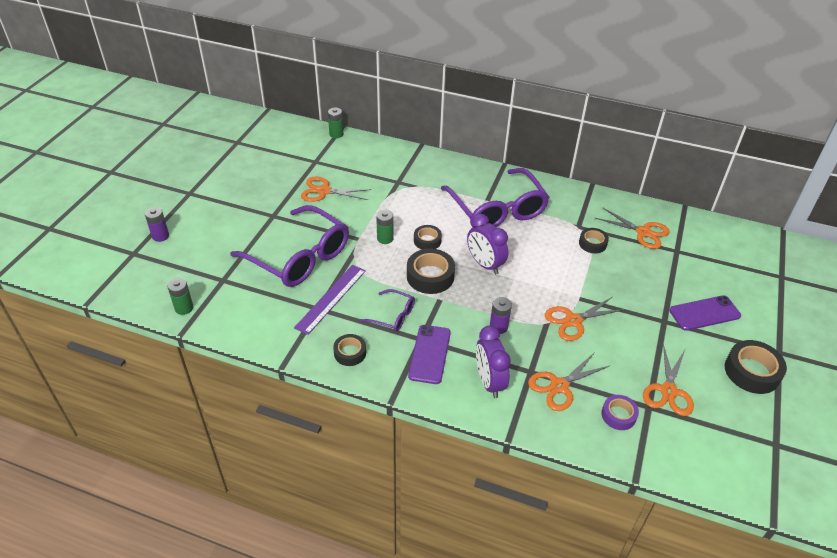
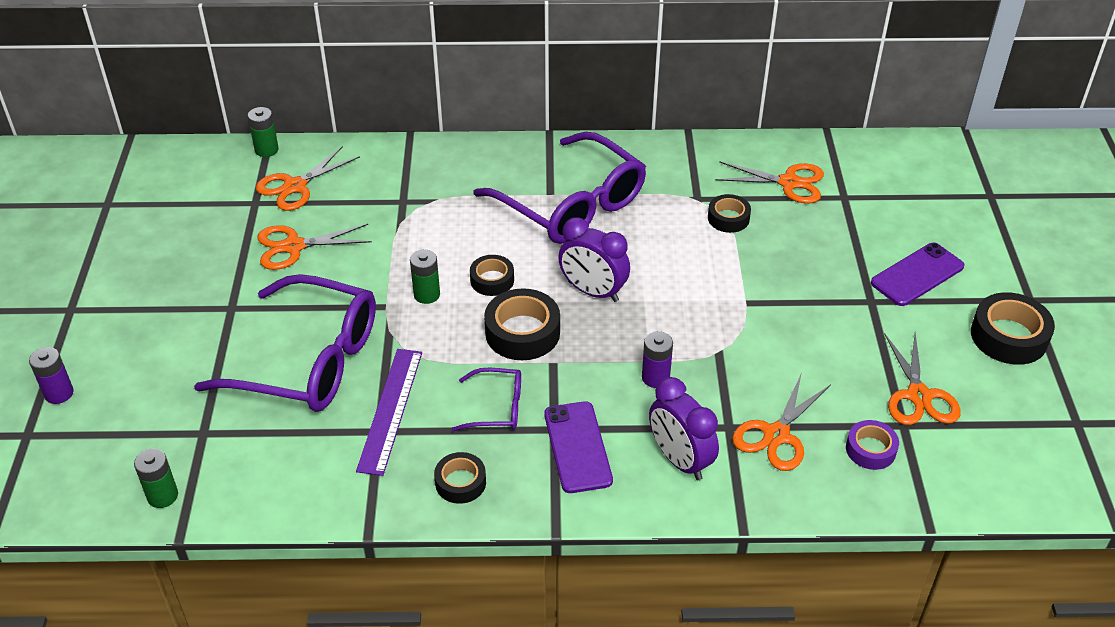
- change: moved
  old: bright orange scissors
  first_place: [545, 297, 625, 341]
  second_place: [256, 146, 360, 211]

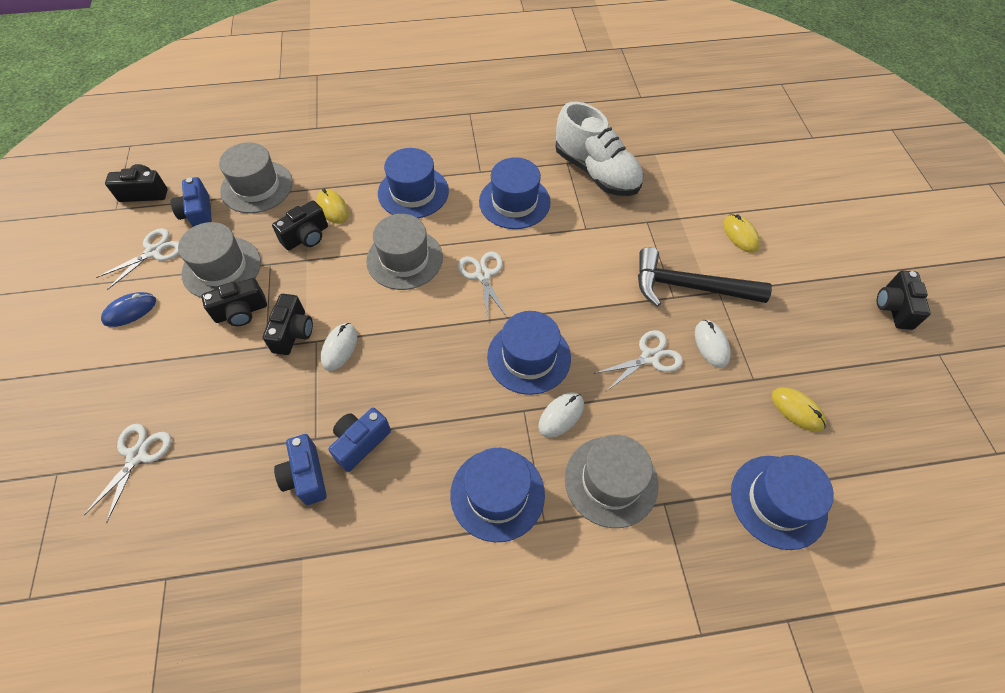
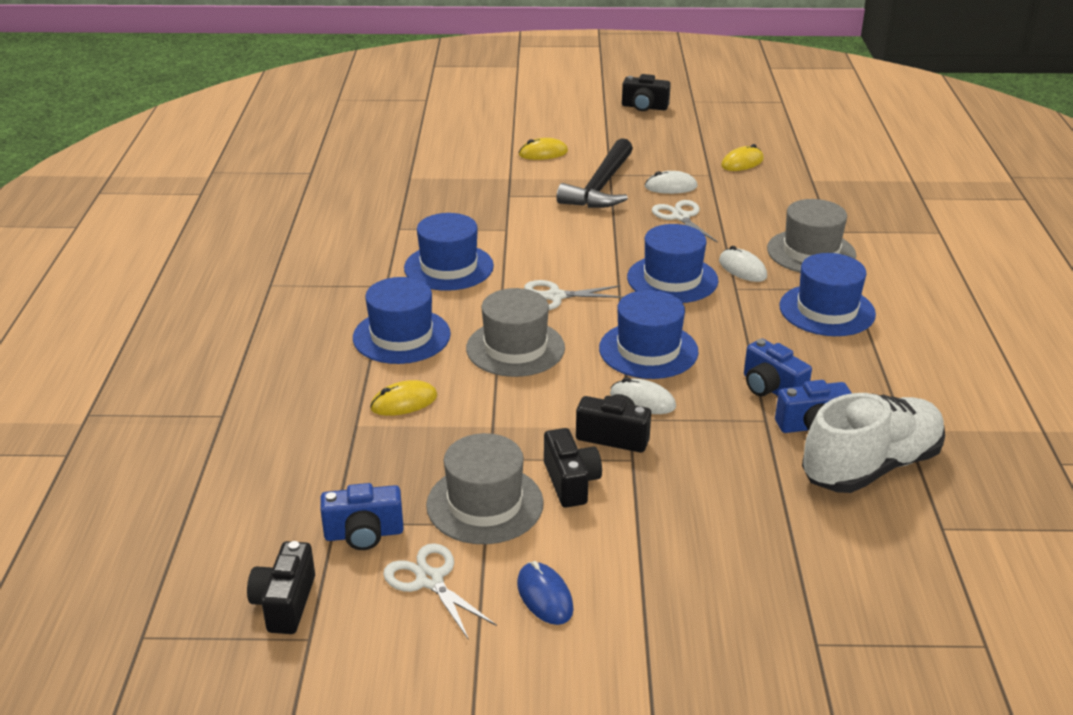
- change: removed
  old: pure white scissors
  first_place: [84, 424, 171, 523]
- change: removed
  old: grey hat
  first_place: [219, 142, 293, 213]
- change: removed
  old: ebony photo camera
  first_place: [272, 200, 328, 250]
- change: moved
  old: pure white lace-up shoe
  first_place: [555, 102, 643, 196]
  second_place: [802, 393, 945, 493]
- change: moved
  old: blue hat
  first_place: [731, 455, 834, 550]
  second_place: [599, 290, 699, 379]

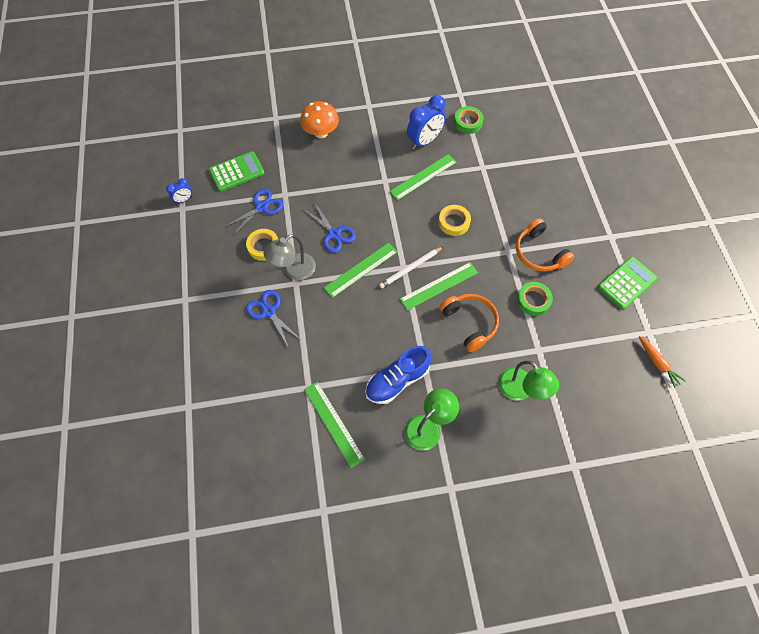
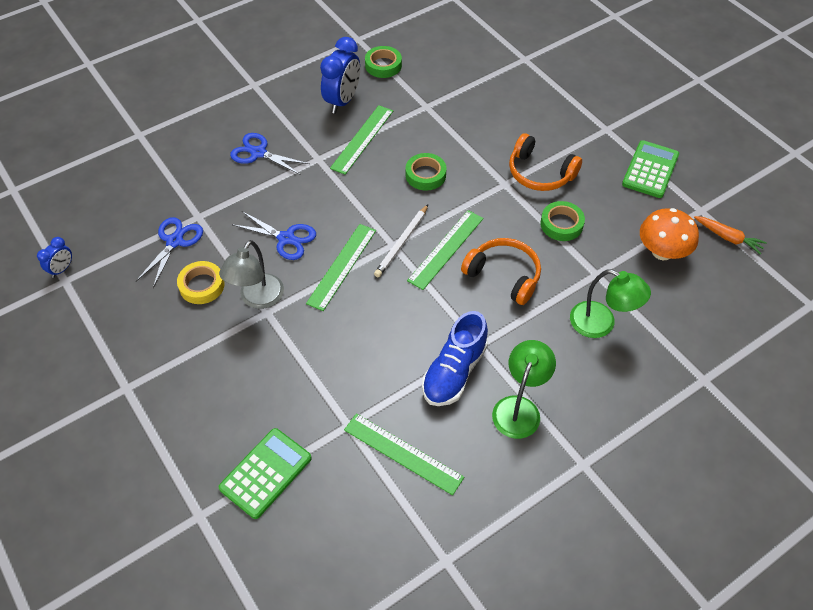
- change: moved
  old: emerald calculator
  first_place: [209, 151, 264, 192]
  second_place: [219, 428, 312, 519]
- change: moved
  old: blue scissors
  first_place: [246, 290, 300, 348]
  second_place: [230, 133, 309, 175]
- change: moved
  old: bright orange mushroom
  first_place: [300, 101, 339, 138]
  second_place: [640, 208, 699, 260]
- change: recoloured
  old: yellow sticky tape
  new: emerald sticky tape
  first_place: [438, 205, 471, 236]
  second_place: [406, 153, 446, 190]

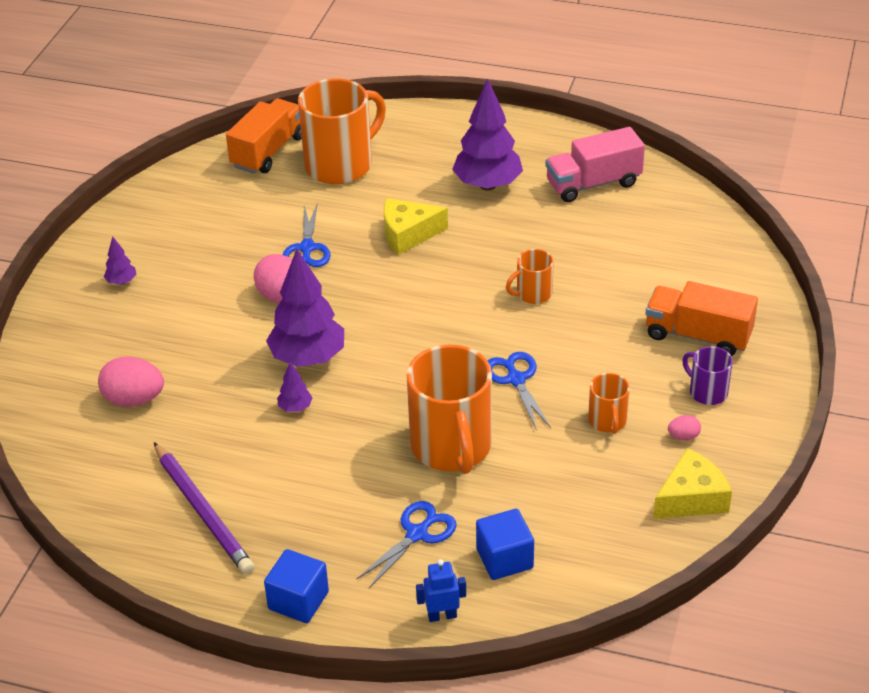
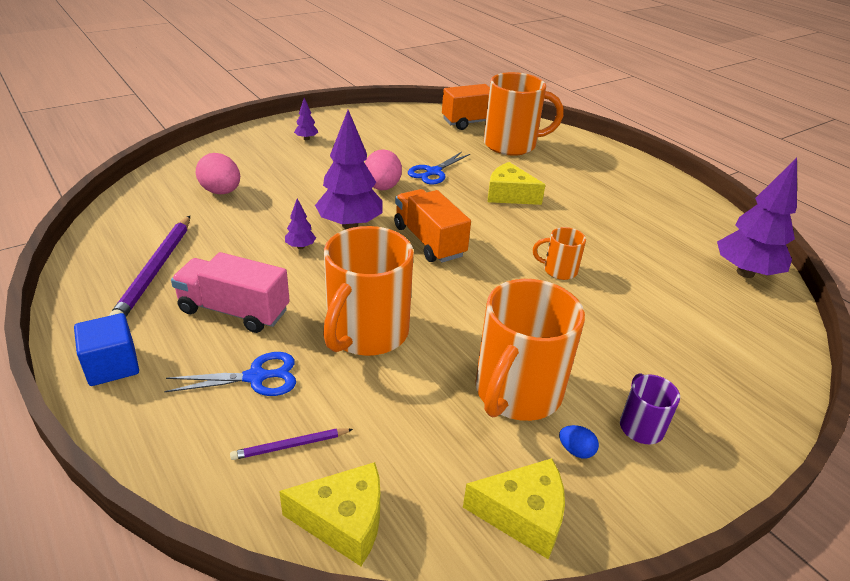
- change: removed
  old: blue robot figure
  first_place: [416, 559, 466, 622]
- change: moved
  old: purple tree
  first_place: [452, 78, 523, 190]
  second_place: [717, 158, 797, 278]
- change: replaced
  old: blue solid cube
  new: purple wooden pencil
  first_place: [476, 509, 534, 580]
  second_place: [230, 429, 353, 460]
- change: removed
  old: blue scissors
  first_place: [488, 352, 551, 431]
- change: moved
  old: rose-pink truck
  first_place: [546, 127, 645, 202]
  second_place: [171, 252, 290, 333]
- change: resized
  old: bright orange coffee mug
  first_place: [588, 373, 630, 434]
  second_place: [476, 279, 585, 421]
  factor: 2.08
- change: moved
  old: bright orange truck
  first_place: [645, 281, 758, 356]
  second_place: [394, 189, 471, 263]
- change: recoloured
  old: rose-pink egg shape
  new: blue egg shape
  first_place: [668, 415, 701, 440]
  second_place: [559, 425, 599, 458]
- change: added
  new: yellow piece of cheese
  second_place: [279, 462, 380, 566]

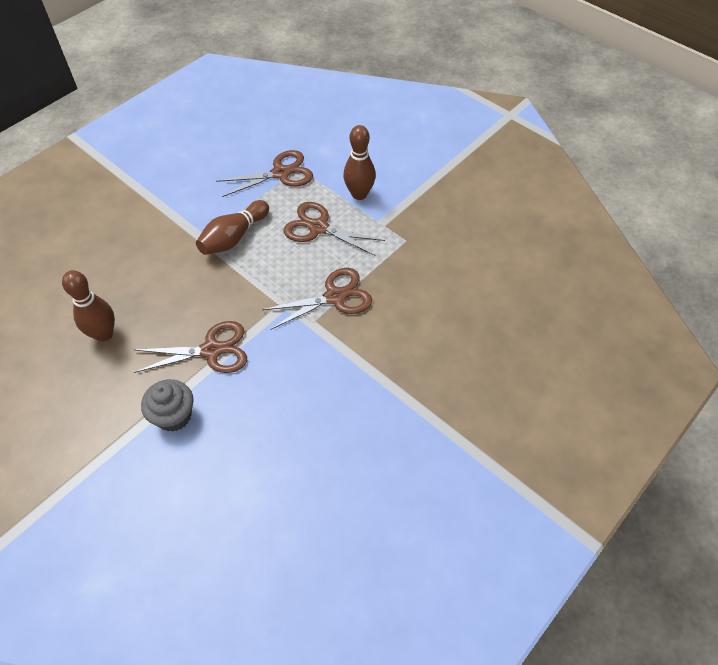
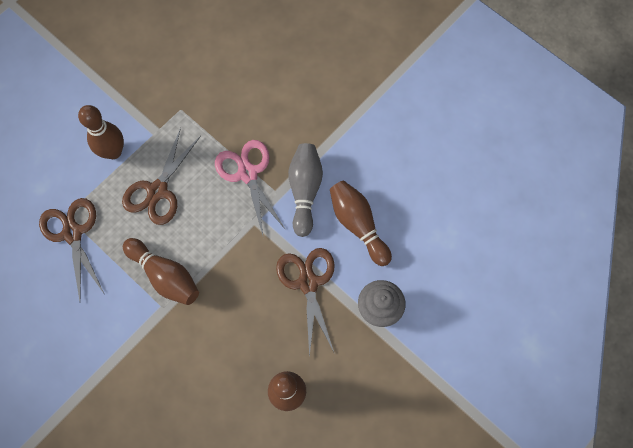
- change: recoloured
  old: russet scissors
  new: rose-pink scissors
  first_place: [262, 268, 372, 329]
  second_place: [215, 140, 286, 239]
- change: added
  new: grey tenpin
  second_place: [288, 143, 323, 237]
- change: added
  new: russet tenpin
  second_place: [330, 180, 392, 266]

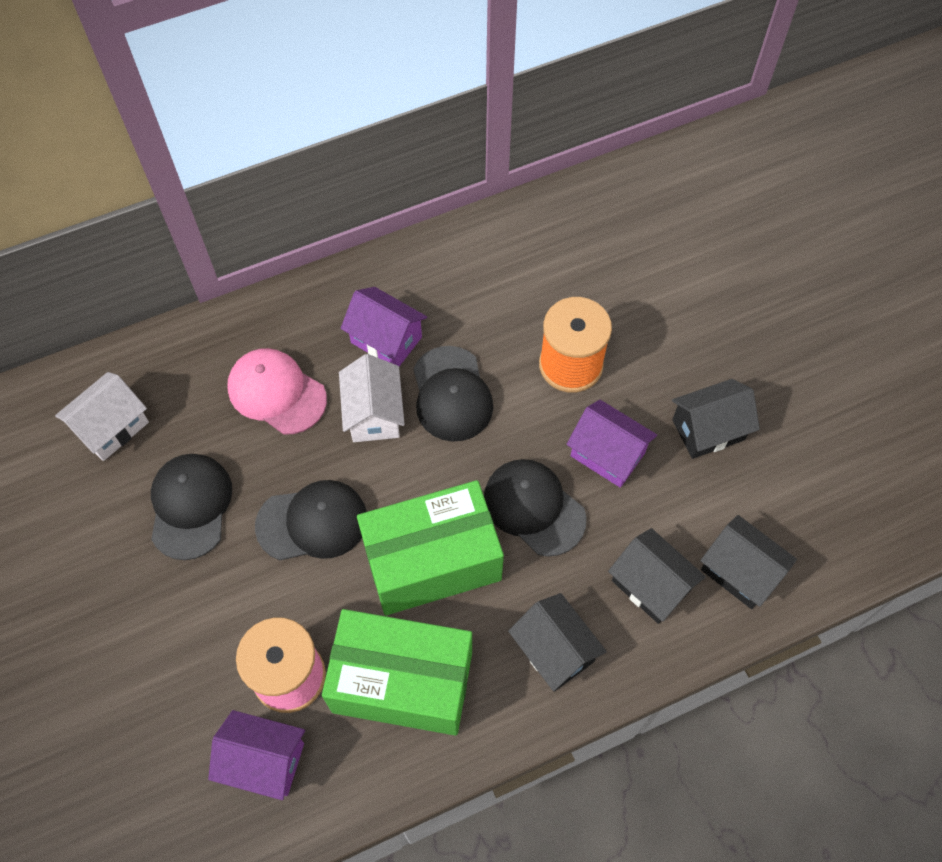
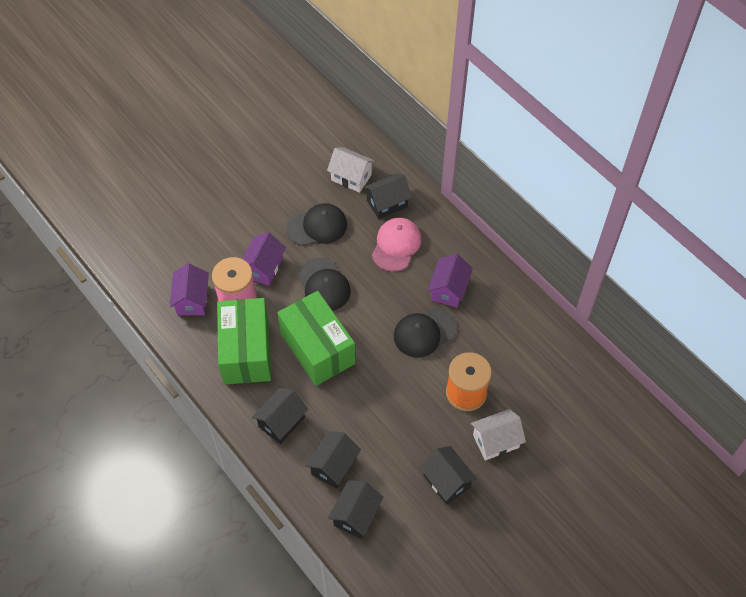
- change: moved
  old: pure white house
  first_place: [339, 354, 405, 442]
  second_place: [471, 409, 526, 461]
- change: removed
  old: ebony cap
  first_place: [484, 459, 587, 557]
- change: moved
  old: purple house
  first_place: [567, 400, 657, 488]
  second_place: [242, 232, 286, 286]
- change: added
  new: ebony house
  second_place: [363, 173, 412, 219]

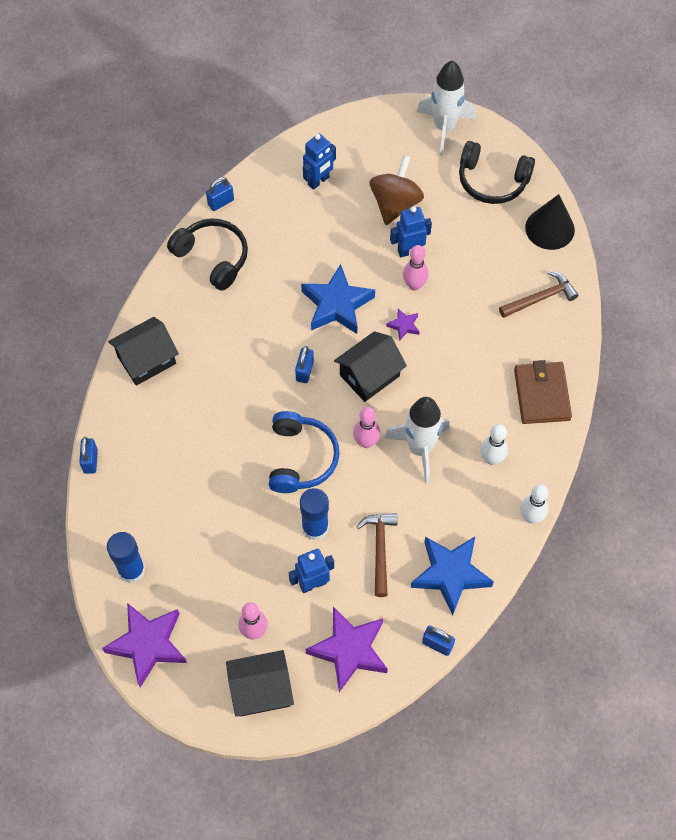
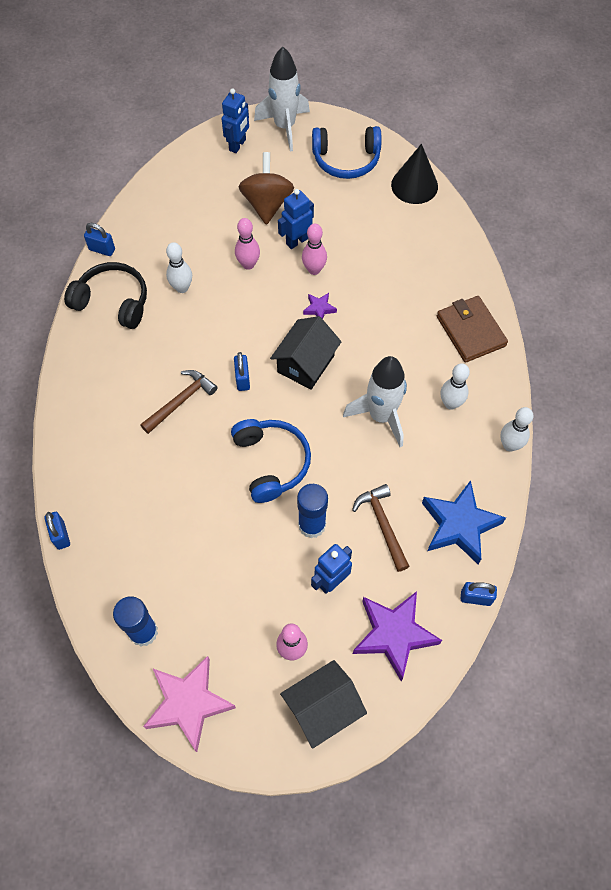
- change: recoloured
  old: purple star shape
  new: rose-pink star shape
  first_place: [102, 603, 187, 687]
  second_place: [143, 656, 236, 752]
- change: removed
  old: ebony house
  first_place: [108, 317, 179, 386]
- change: turned
  old: blue lock
  first_place: [206, 177, 234, 211]
  second_place: [84, 223, 115, 256]
  degrees: 75
- change: removed
  old: blue star shape
  first_place: [301, 264, 375, 334]
- change: moved
  old: blue robot figure
  first_place: [303, 134, 336, 190]
  second_place: [222, 88, 249, 153]
- change: moved
  old: rose-pink tenpin
  first_place: [353, 407, 381, 448]
  second_place: [235, 218, 260, 270]
- change: recoloured
  old: ebony headset
  new: blue headset
  first_place: [459, 141, 535, 204]
  second_place: [312, 126, 381, 179]
- change: moved
  old: russet hammer
  first_place: [499, 271, 578, 318]
  second_place: [140, 370, 217, 434]
- change: added
  new: pure white tenpin
  second_place: [166, 242, 192, 293]

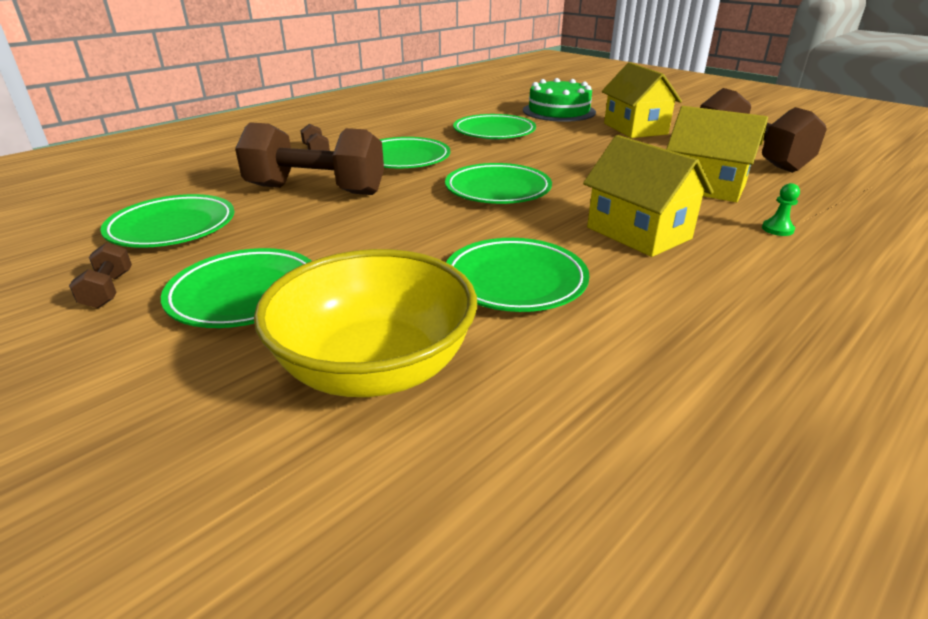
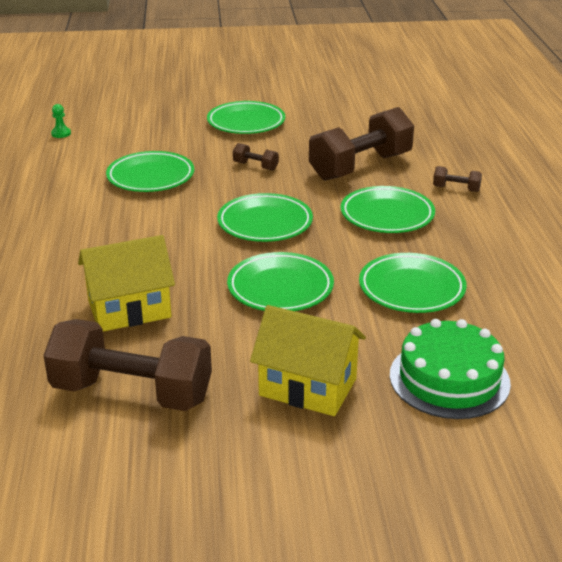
- change: moved
  old: russet dumbbell
  first_place: [69, 243, 132, 308]
  second_place: [233, 143, 279, 171]
- change: moved
  old: emerald flat dish
  first_place: [100, 194, 234, 248]
  second_place: [227, 252, 334, 311]
- change: removed
  old: yellow deep dish
  first_place: [254, 249, 477, 397]
- change: removed
  old: yellow house
  first_place: [583, 135, 713, 257]
- change: moved
  old: emerald chess pawn
  first_place: [762, 183, 800, 236]
  second_place: [51, 104, 71, 138]

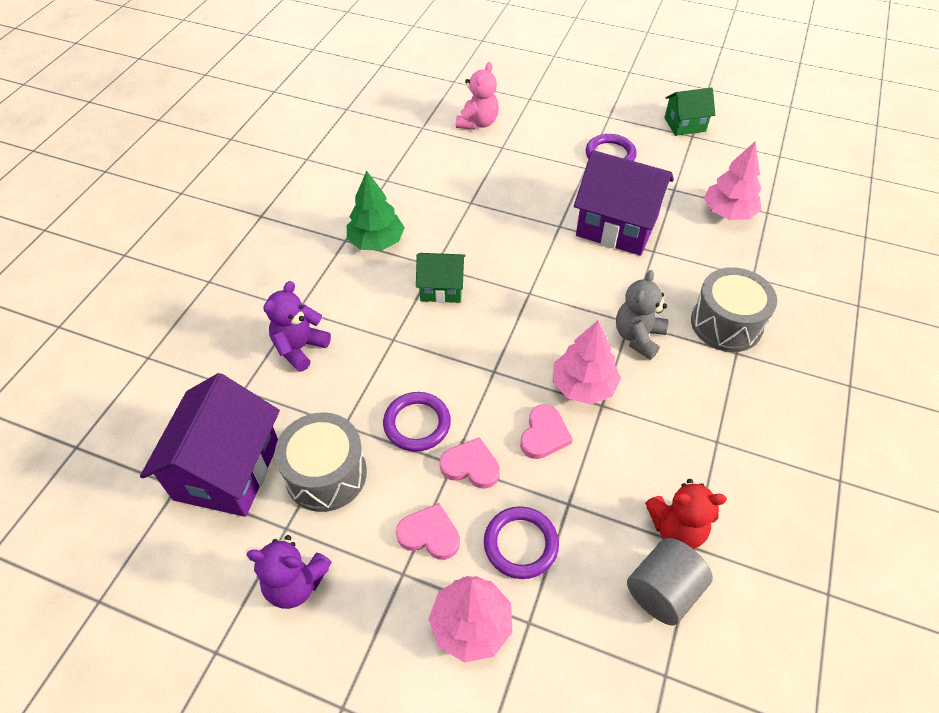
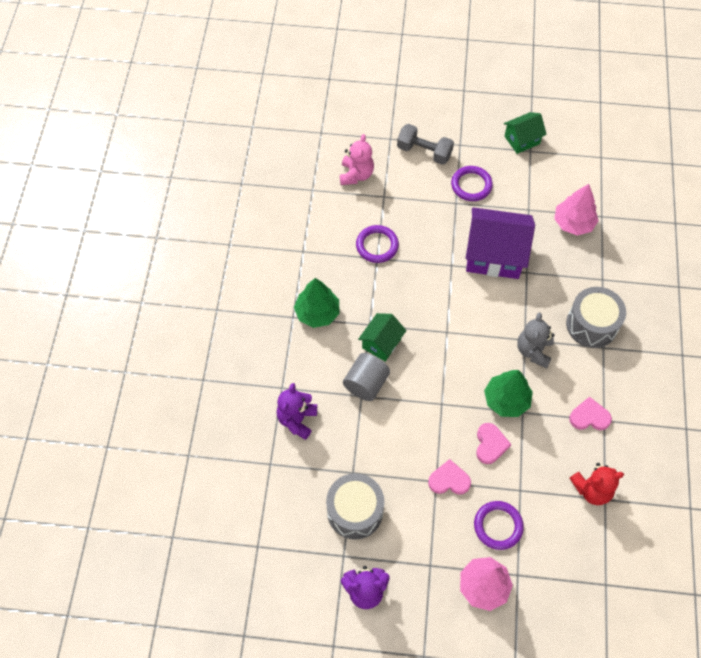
- change: removed
  old: purple house
  first_place: [140, 373, 280, 517]
- change: moved
  old: purple torus
  first_place: [383, 392, 451, 452]
  second_place: [356, 225, 399, 263]
- change: moved
  old: rose-pink heart
  first_place: [396, 503, 460, 560]
  second_place: [569, 397, 612, 430]
- change: turned
  old: emerald house
  first_place: [416, 253, 466, 303]
  second_place: [358, 313, 406, 362]
  degrees: -45
- change: recoloured
  old: rose-pink tree
  new: emerald tree
  first_place: [553, 320, 621, 404]
  second_place: [484, 370, 533, 417]
- change: moved
  old: grey cylinder
  first_place: [627, 538, 713, 626]
  second_place: [343, 353, 390, 401]
- change: added
  new: grey dumbbell
  second_place: [397, 124, 454, 165]

